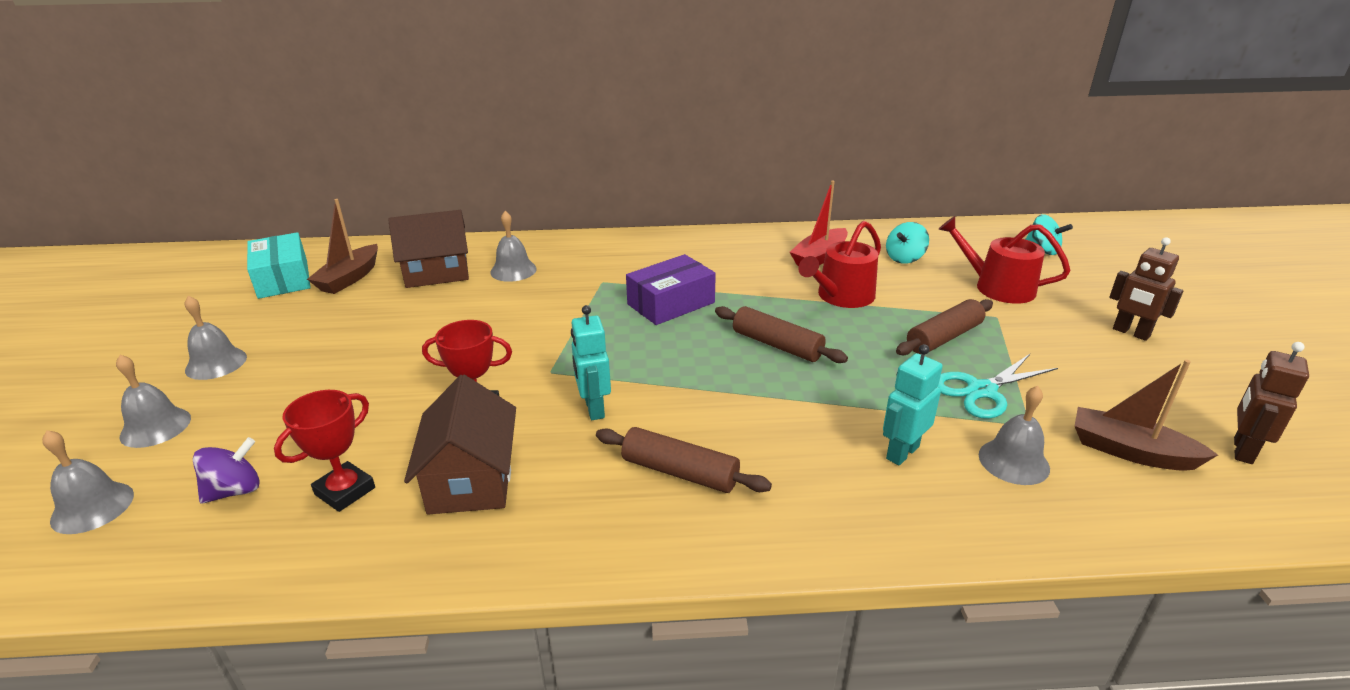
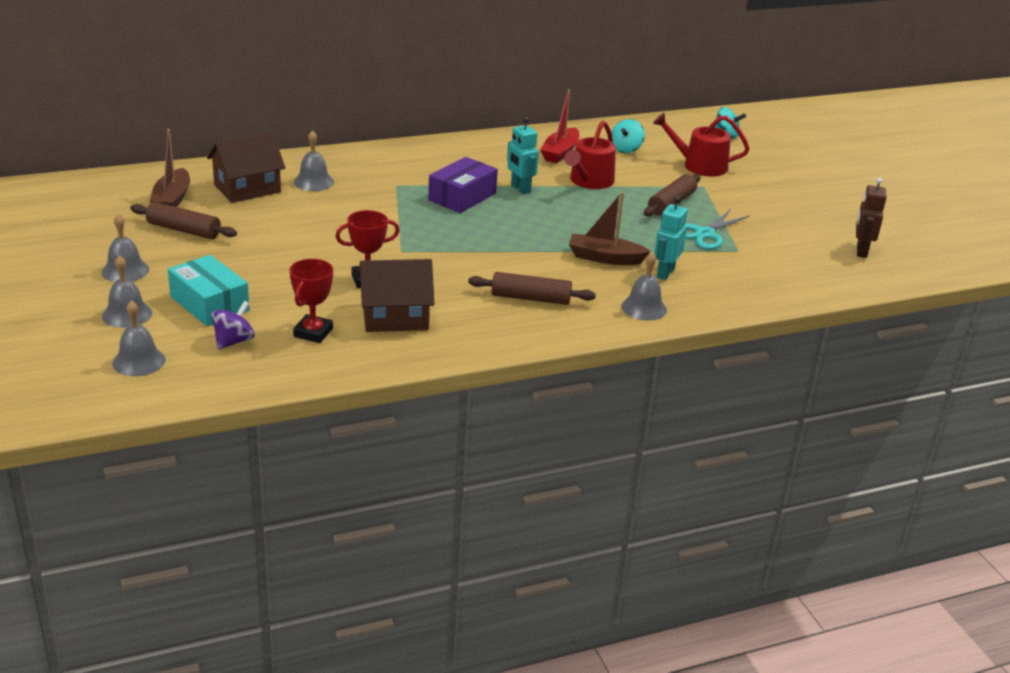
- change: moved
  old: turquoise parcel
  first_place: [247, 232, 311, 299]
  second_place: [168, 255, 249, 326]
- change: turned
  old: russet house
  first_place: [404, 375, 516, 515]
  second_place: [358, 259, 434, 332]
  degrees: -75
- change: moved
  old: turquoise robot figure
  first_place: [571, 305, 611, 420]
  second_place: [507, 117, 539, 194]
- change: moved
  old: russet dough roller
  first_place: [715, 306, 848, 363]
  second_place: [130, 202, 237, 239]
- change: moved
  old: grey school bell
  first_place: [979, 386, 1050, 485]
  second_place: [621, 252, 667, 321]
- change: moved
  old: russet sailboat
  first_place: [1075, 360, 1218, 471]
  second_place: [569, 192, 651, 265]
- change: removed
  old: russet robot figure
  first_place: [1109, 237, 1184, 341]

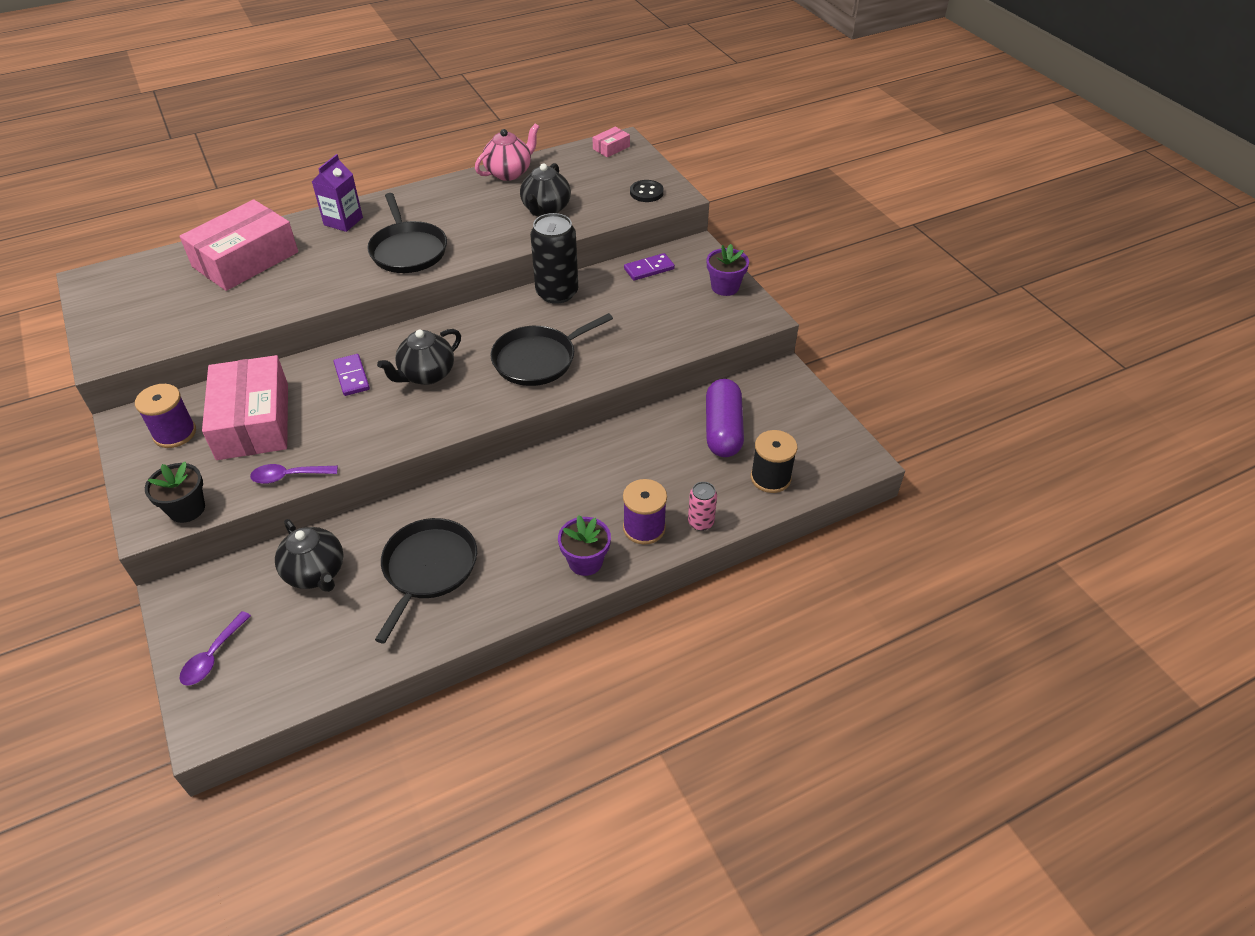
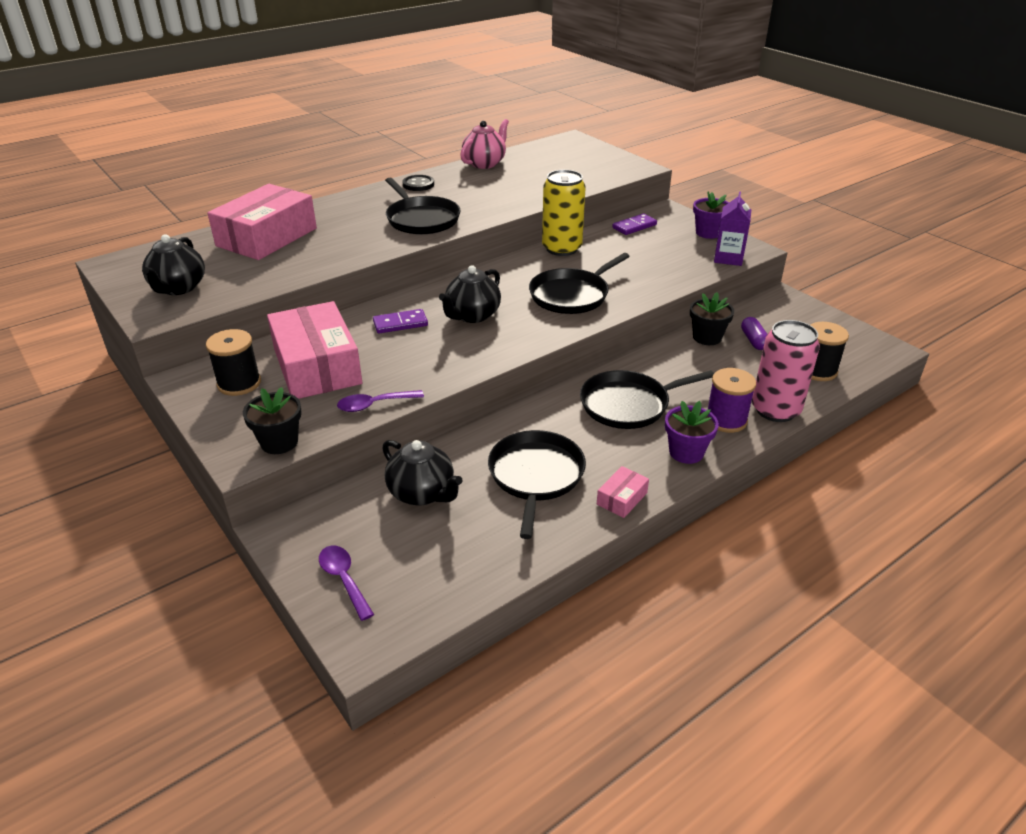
- change: recoloured
  old: purple spool
  new: ebony spool
  first_place: [135, 384, 196, 448]
  second_place: [206, 329, 261, 396]
- change: turned
  old: purple teaspoon
  first_place: [179, 611, 251, 686]
  second_place: [319, 545, 374, 621]
  degrees: 135
- change: moved
  old: purple milk carton
  first_place: [312, 154, 363, 232]
  second_place: [714, 191, 751, 266]
- change: turned
  old: purple domino piece
  first_place: [334, 354, 370, 396]
  second_place: [373, 309, 428, 333]
  degrees: -75
- change: moved
  old: ebony tea pot
  first_place: [520, 163, 571, 216]
  second_place: [142, 234, 205, 295]
- change: recoloured
  old: ebony soda can
  new: yellow soda can
  first_place: [530, 213, 578, 304]
  second_place: [542, 170, 586, 256]
- change: moved
  old: rose-pink parcel
  first_place: [592, 127, 630, 157]
  second_place: [597, 466, 649, 518]
- change: moved
  old: ebony sewing button
  first_place: [630, 180, 664, 202]
  second_place: [403, 175, 434, 191]
- change: resized
  old: rose-pink soda can
  first_place: [688, 482, 717, 531]
  second_place: [752, 320, 820, 422]
  factor: 1.93
- change: resized
  old: purple pill
  first_place: [706, 379, 744, 457]
  second_place: [741, 317, 767, 350]
  factor: 0.52
- change: added
  new: ebony skillet
  second_place: [580, 370, 714, 429]
- change: added
  new: ebony plant pot
  second_place: [690, 292, 734, 345]

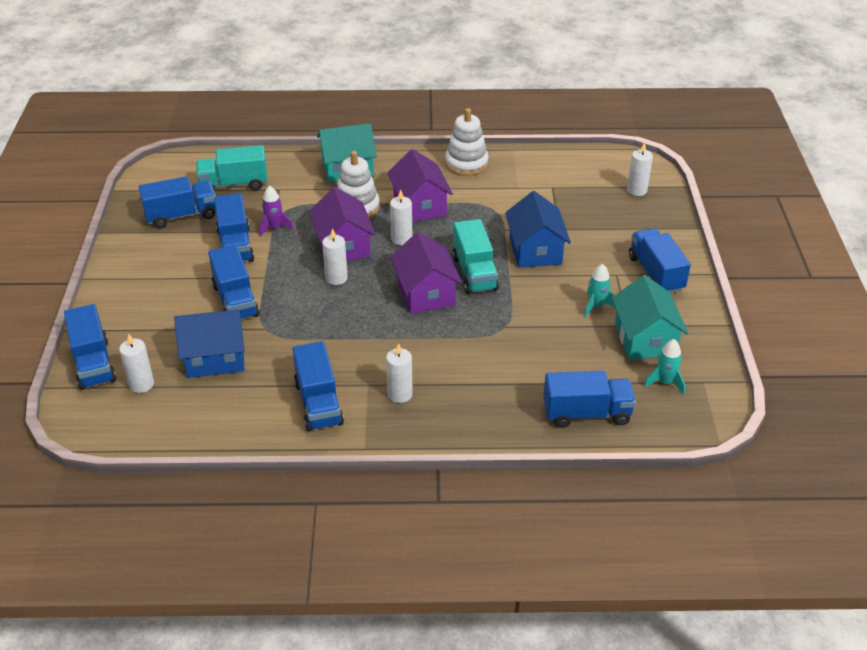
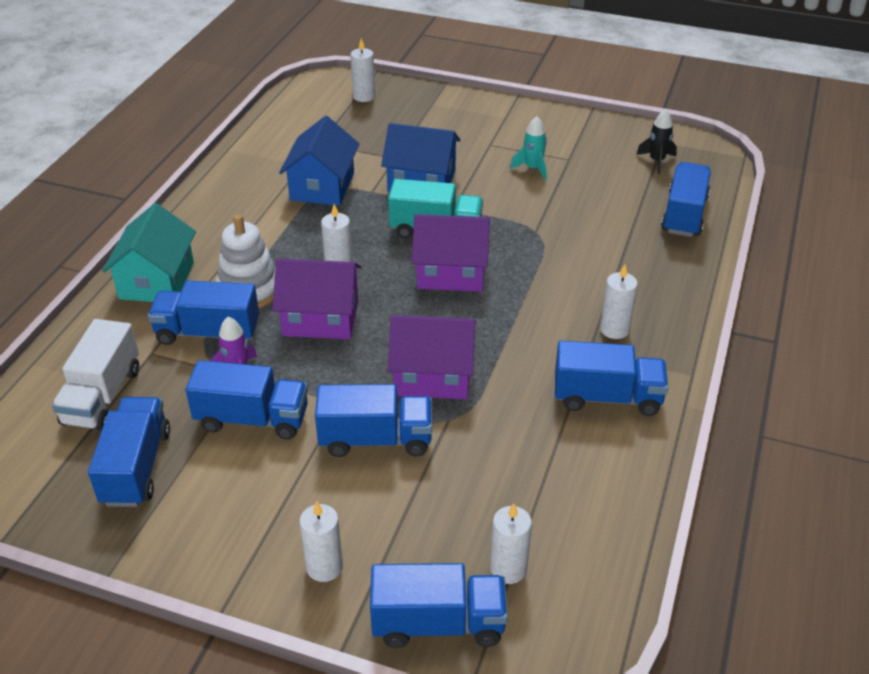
- change: moved
  old: blue house
  first_place: [174, 309, 245, 378]
  second_place: [279, 116, 359, 206]
- change: recoloured
  old: turquoise truck
  new: pure white truck
  first_place: [196, 145, 268, 192]
  second_place: [52, 319, 139, 431]
- change: moved
  old: pure white pillar candle
  first_place: [322, 228, 348, 285]
  second_place: [299, 501, 343, 582]
- change: moved
  old: purple house
  first_place: [387, 149, 453, 222]
  second_place: [388, 315, 476, 399]
- change: removed
  old: pure white ring stacker
  first_place: [445, 108, 489, 176]
- change: removed
  old: turquoise house
  first_place: [612, 275, 688, 360]
- change: moved
  old: blue truck
  first_place: [629, 228, 691, 293]
  second_place: [148, 281, 259, 345]
- change: recoloured
  old: turquoise spaceship
  new: ebony spaceship
  first_place: [644, 339, 685, 395]
  second_place: [636, 109, 677, 174]

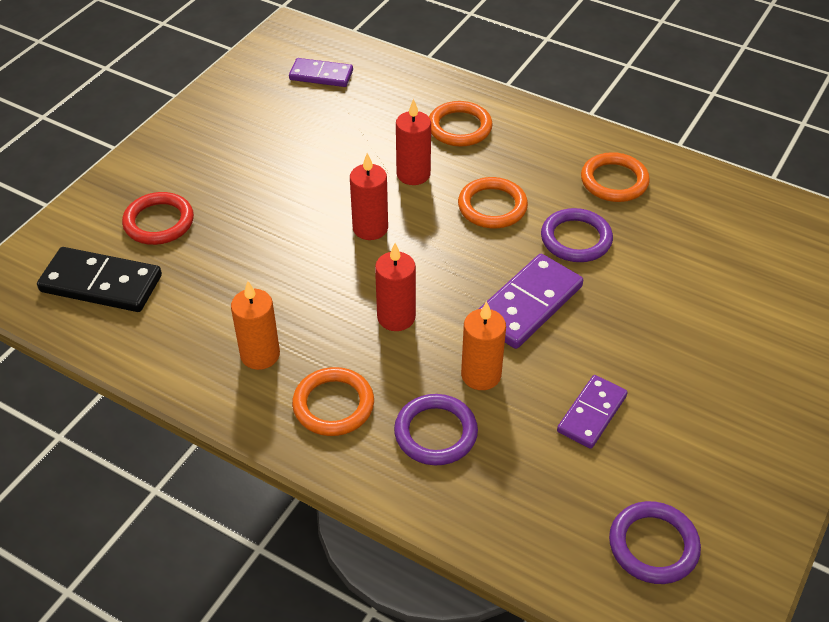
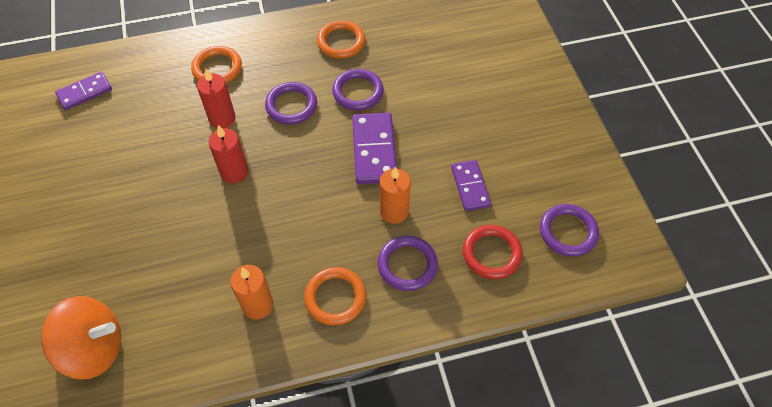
- change: replaced
  old: ebony domino piece
  new: bright orange whirligig
  first_place: [37, 247, 162, 312]
  second_place: [41, 296, 121, 380]
- change: moved
  old: scarlet torus
  first_place: [122, 192, 194, 245]
  second_place: [463, 225, 523, 279]
- change: removed
  old: scarlet pillar candle
  first_place: [375, 243, 416, 331]
- change: recoloured
  old: bright orange torus
  new: purple torus
  first_place: [458, 177, 528, 228]
  second_place: [265, 82, 317, 125]

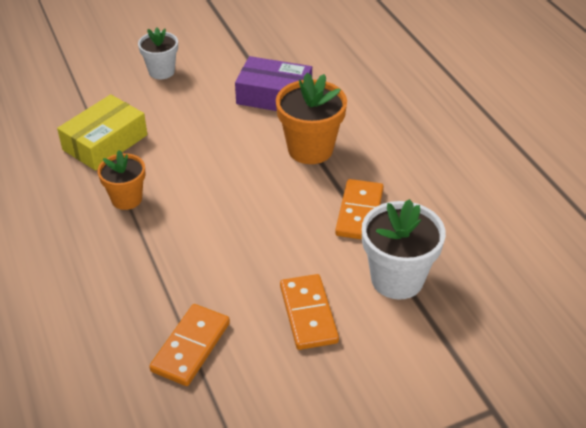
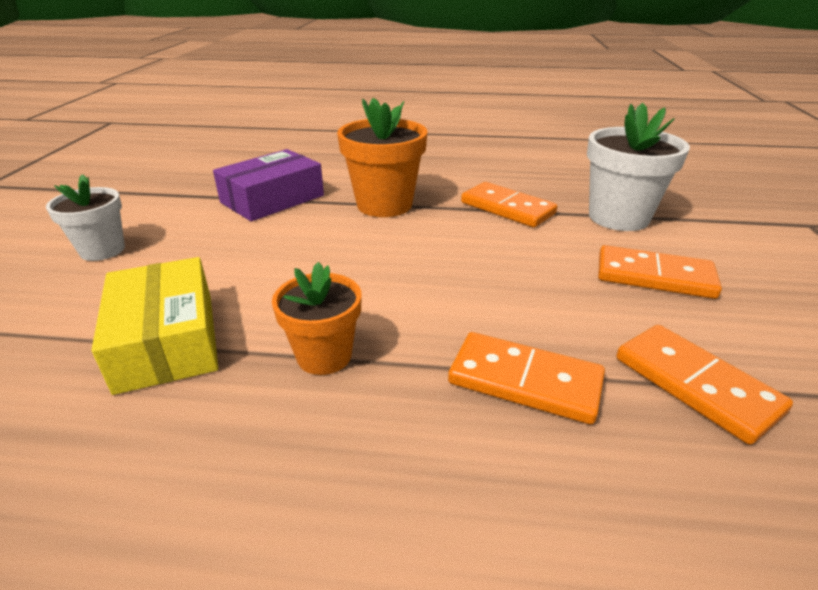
- change: added
  new: bright orange domino piece
  second_place: [448, 332, 605, 424]

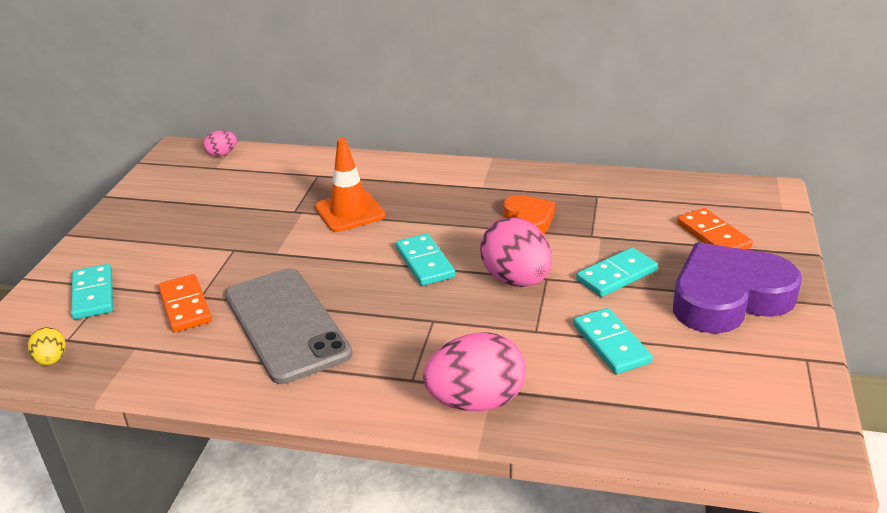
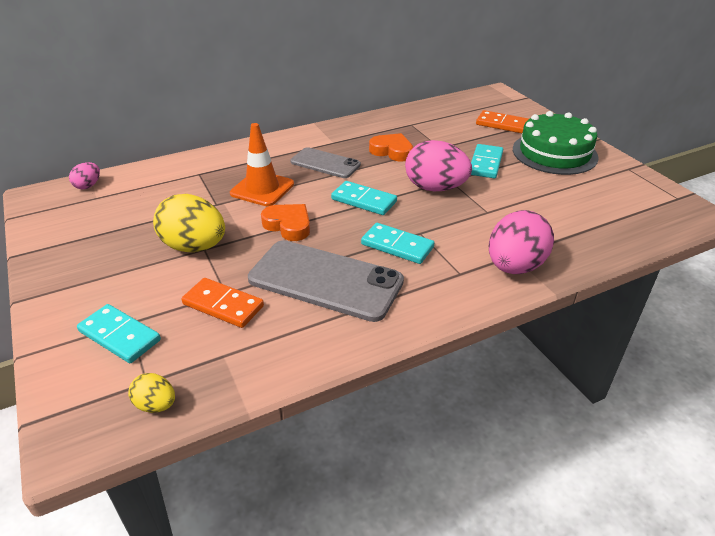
- change: moved
  old: turquoise domino piece
  first_place: [573, 308, 653, 374]
  second_place: [361, 223, 434, 264]
- change: replaced
  old: purple heart
  new: emerald gateau
  first_place: [673, 242, 802, 334]
  second_place: [513, 111, 599, 175]
- change: added
  new: yellow egg shape
  second_place: [153, 194, 225, 252]
- change: added
  new: bright orange heart
  second_place: [261, 204, 310, 241]
- change: added
  new: grey mobile phone
  second_place: [290, 147, 361, 178]

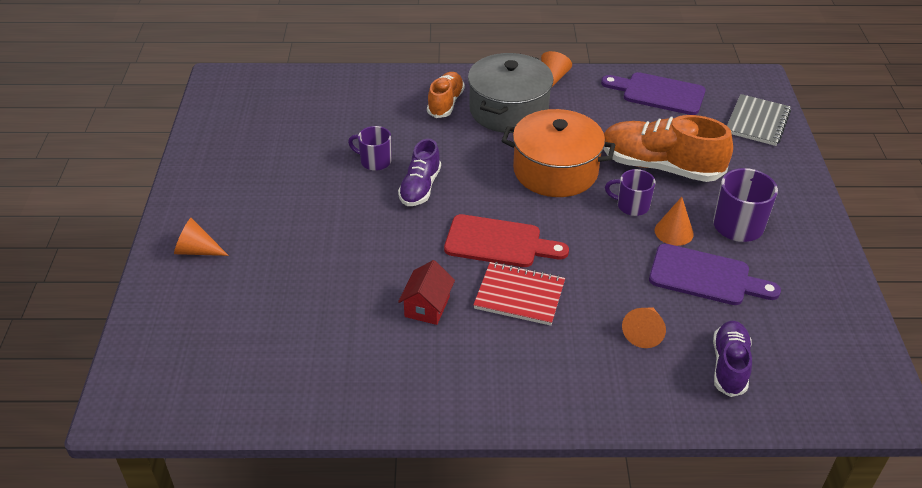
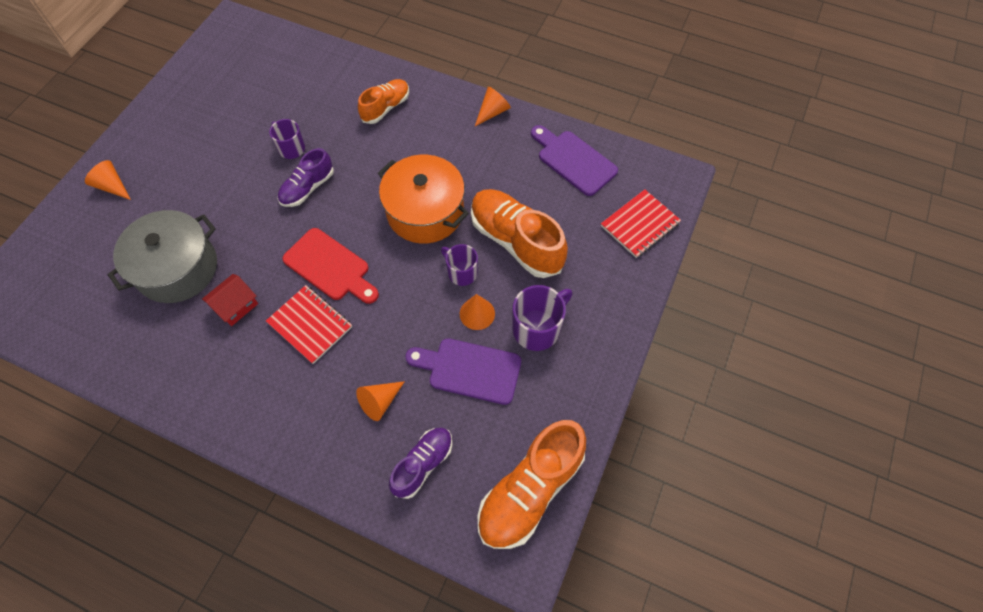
- change: moved
  old: grey cooking pot
  first_place: [468, 53, 553, 133]
  second_place: [108, 210, 217, 303]
- change: turned
  old: purple cutting board
  first_place: [649, 244, 781, 305]
  second_place: [405, 338, 521, 405]
  degrees: 150
- change: recoloured
  old: grey notebook
  new: scarlet notebook
  first_place: [727, 94, 791, 146]
  second_place: [601, 189, 681, 258]
- change: added
  new: bright orange lace-up shoe
  second_place: [478, 420, 586, 549]

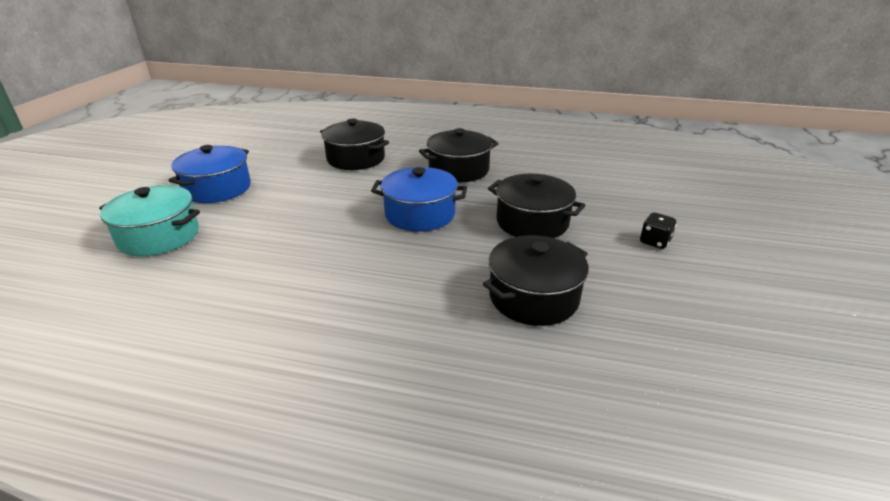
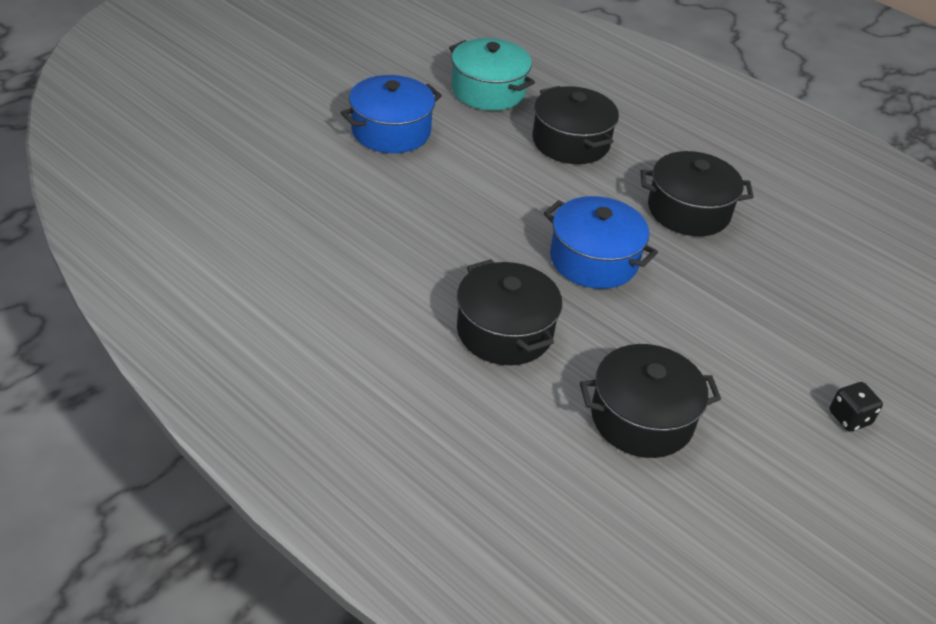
- change: moved
  old: turquoise cooking pot
  first_place: [99, 185, 200, 256]
  second_place: [449, 38, 535, 111]
- change: moved
  old: ebony cooking pot
  first_place: [488, 174, 586, 238]
  second_place: [457, 259, 562, 365]

